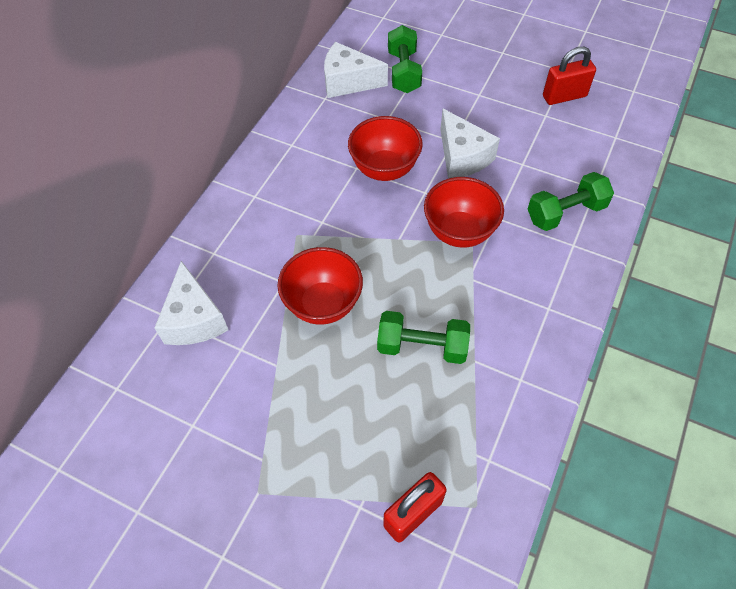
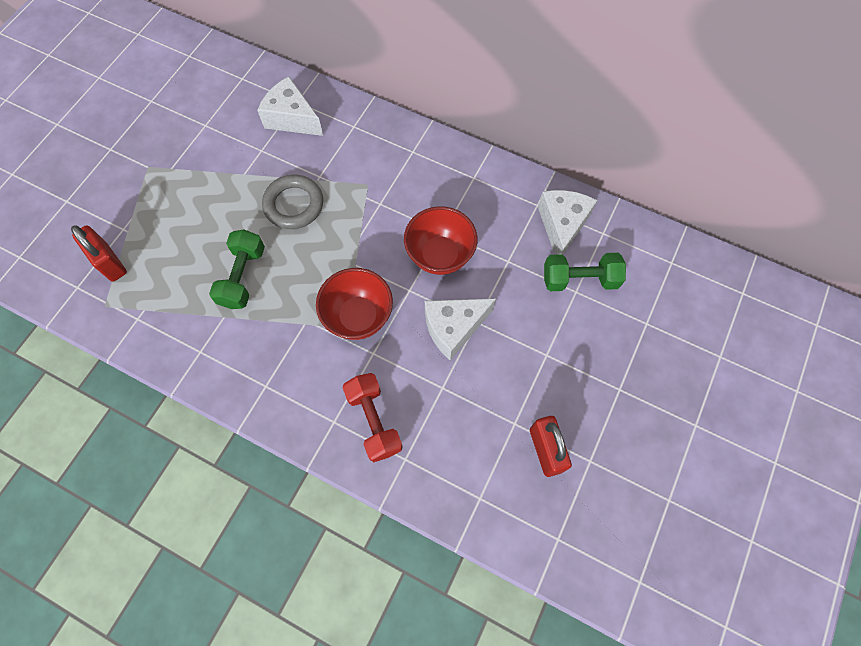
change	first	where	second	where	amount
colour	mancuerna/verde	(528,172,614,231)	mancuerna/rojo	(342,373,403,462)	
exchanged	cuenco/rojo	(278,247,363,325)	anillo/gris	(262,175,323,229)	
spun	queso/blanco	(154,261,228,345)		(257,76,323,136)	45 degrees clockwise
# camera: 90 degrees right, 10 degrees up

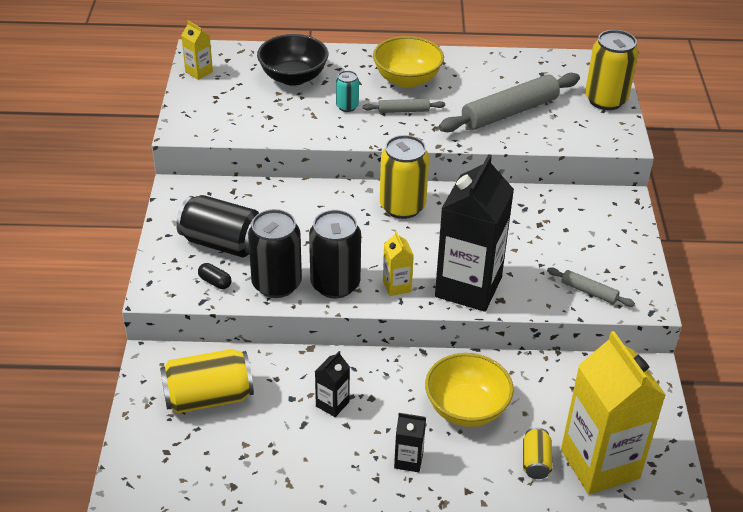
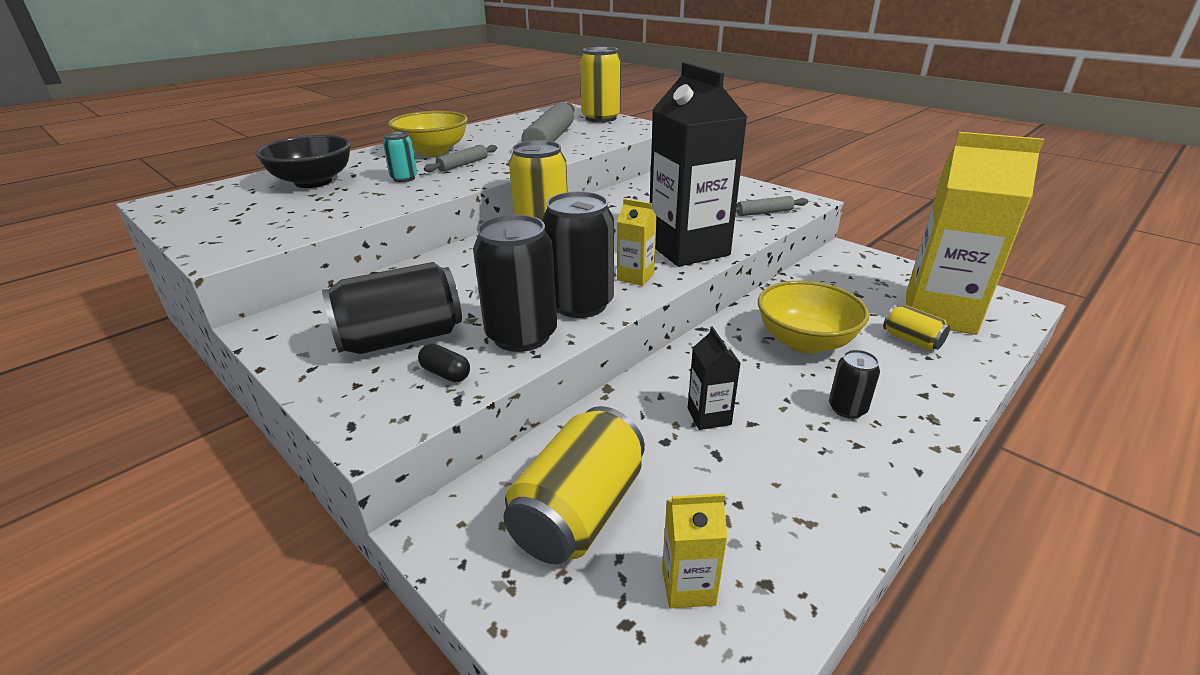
change	first	where	second	where	amount
relocated	cartón de leche/amarillo	(181,21,213,80)		(662,493,728,608)	
spun	cápsula/negro	(198,263,231,289)		(418,344,470,382)	45 degrees clockwise
exchanged	cartón de leche/negro	(394,413,426,472)	lata/negro	(829,350,880,419)	
# camera: 45 degrees left, 10 degrees down

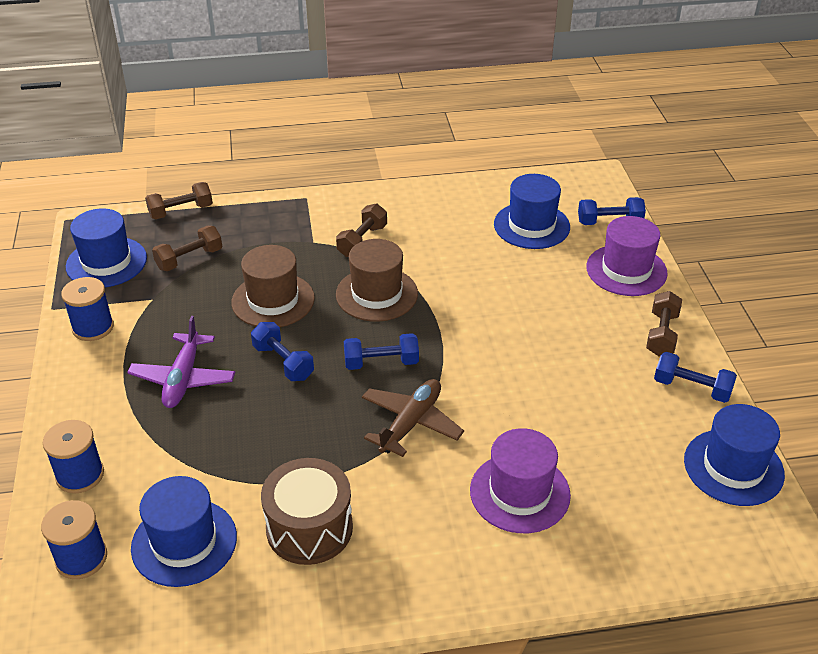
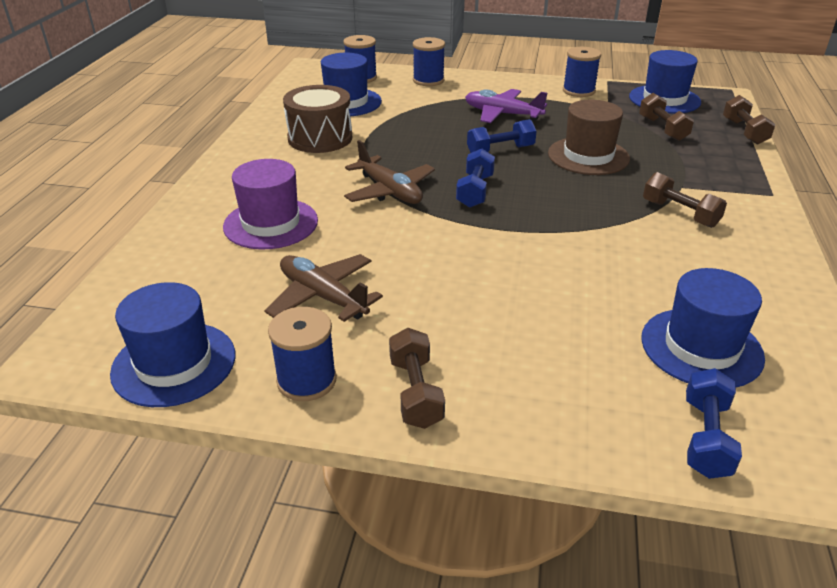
change	first	where	second	where	amount
missing	sombrero/morado	(586,216,668,296)			
missing	sombrero/marrón	(336,239,418,322)			
spun	mancuerna/marrón	(646,291,682,356)		(389,328,445,429)	45 degrees clockwise
exchanged	mancuerna/azul	(654,352,737,403)	carrete/azul	(268,307,337,401)	
appeared			avión/marrón	(264,254,383,322)	
# camera: 110 degrees right, 5 degrees down

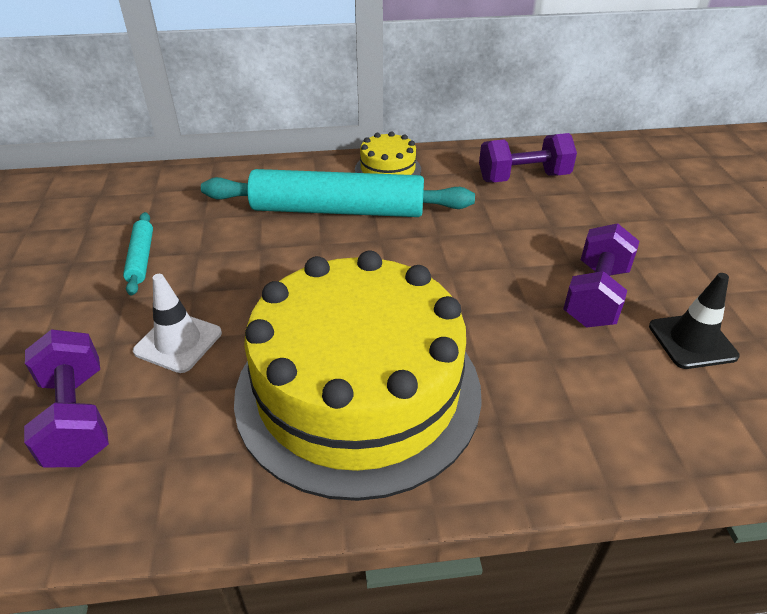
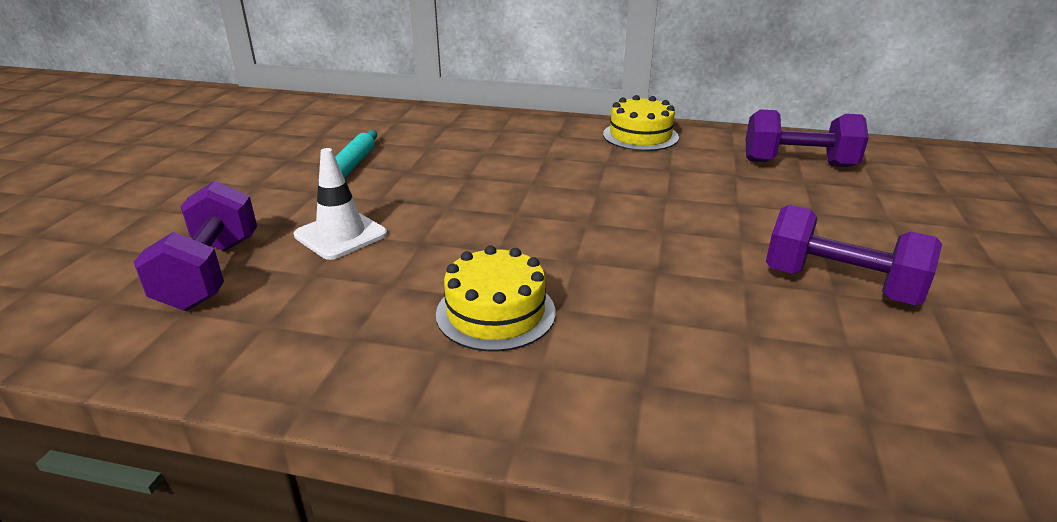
change	first	where	second	where	amount
missing	rodillo/turquesa	(201,169,475,217)			
spun	mancuerna/morado	(563,223,639,328)		(766,205,942,305)	75 degrees clockwise
size	tarta/amarillo	(234,251,482,501)		(436,245,555,352)	x0.41
missing	cono de tráfico/negro	(649,273,740,369)			
# camera: 20 degrees right, 10 degrees down

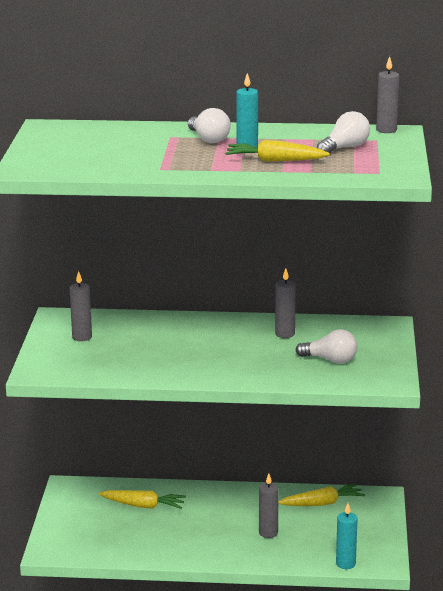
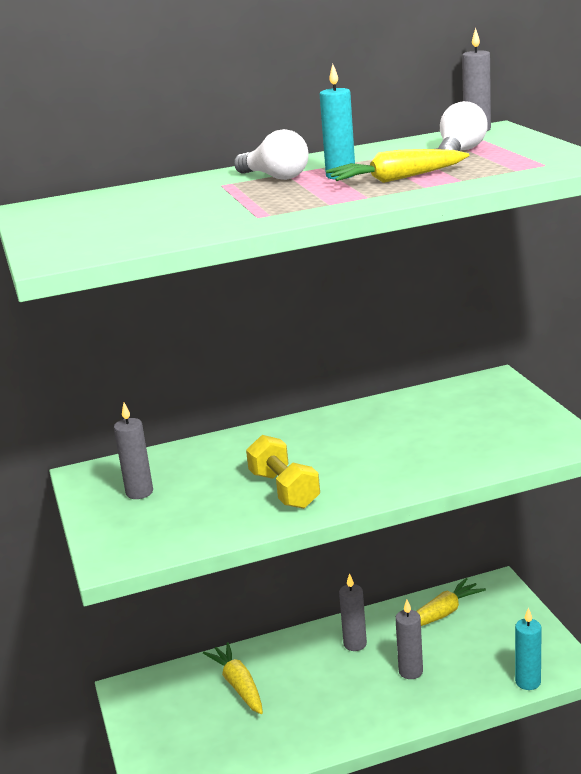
change	first	where	second	where	amount
relocated	vela/gris	(275,268,296,338)		(339,573,367,651)	
missing	bombilla/blanco	(296,329,357,363)			
spun	zanahoria/amarillo	(98,490,186,509)		(203,642,263,714)	105 degrees counterclockwise
appeared			mancuerna/amarillo	(246,435,320,509)	
# camera: 20 degrees left, 0 degrees up

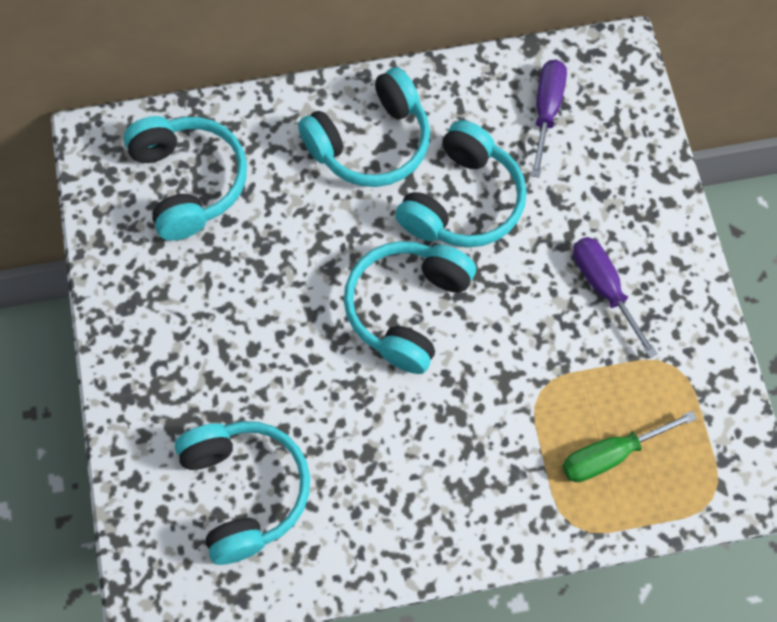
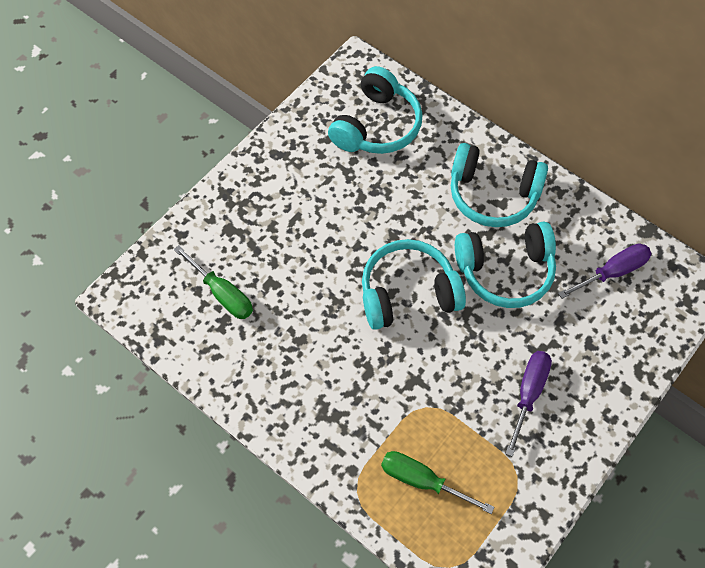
change	first	where	second	where	amount
exchanged	auriculares/turquesa	(175,421,310,565)	destornillador/verde	(174,245,253,319)	
# camera: 50 degrees right, 5 degrees down

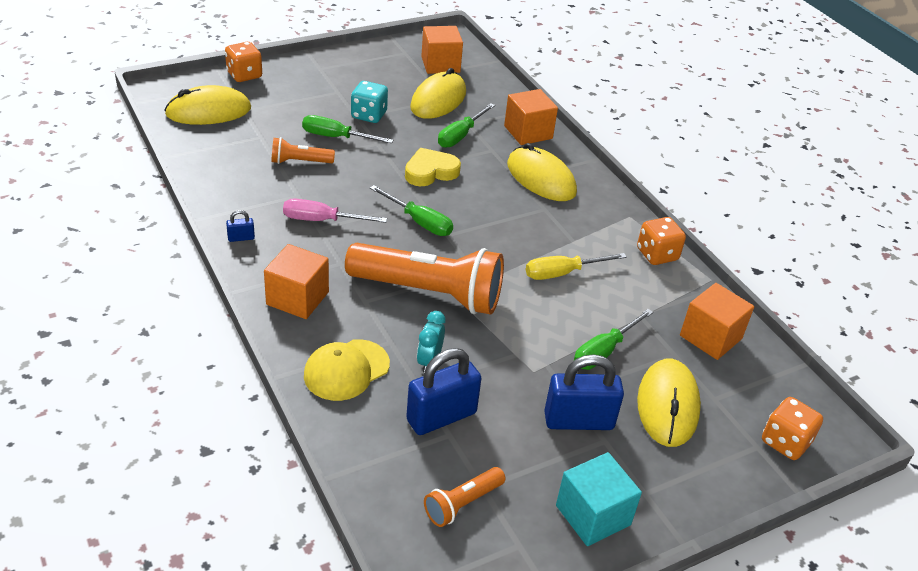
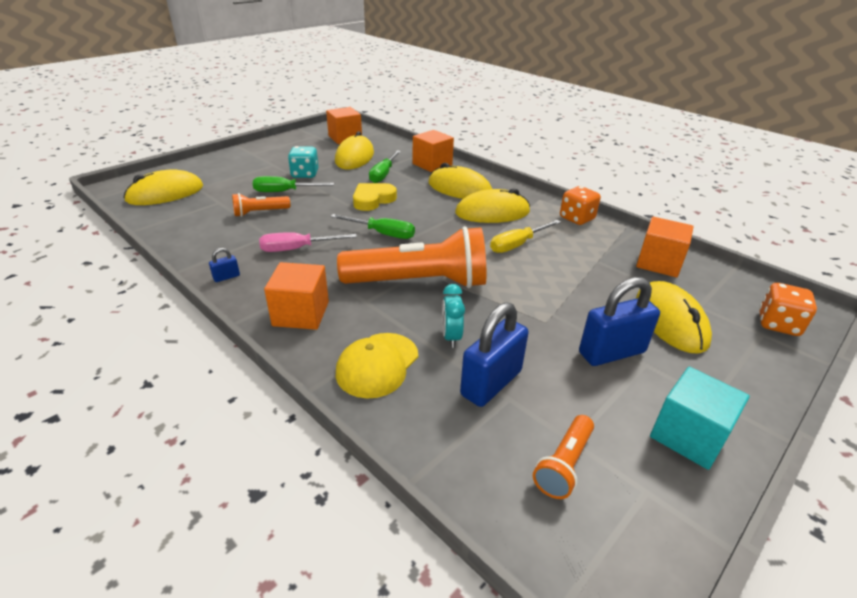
change	first	where	second	where	amount
missing	dado/naranja	(225,42,262,82)			
missing	destornillador/verde	(574,309,653,370)			
appeared			ratón/amarillo	(455,188,530,223)	
# camera: 15 degrees left, 5 degrees down

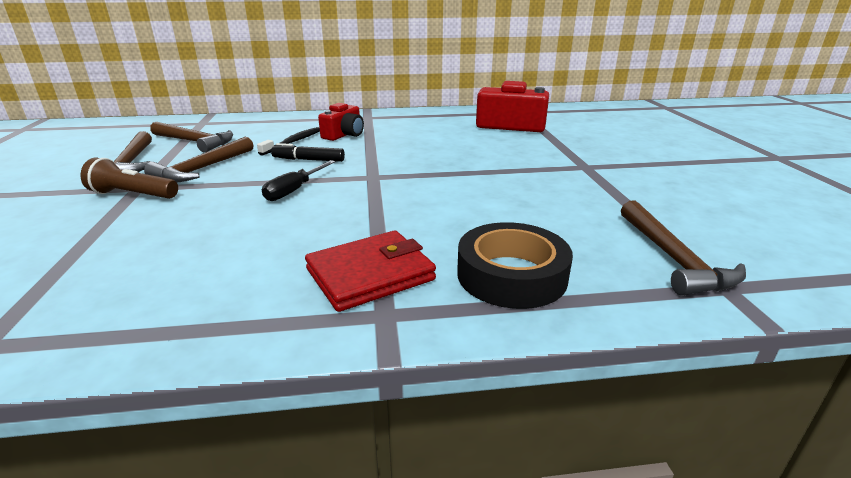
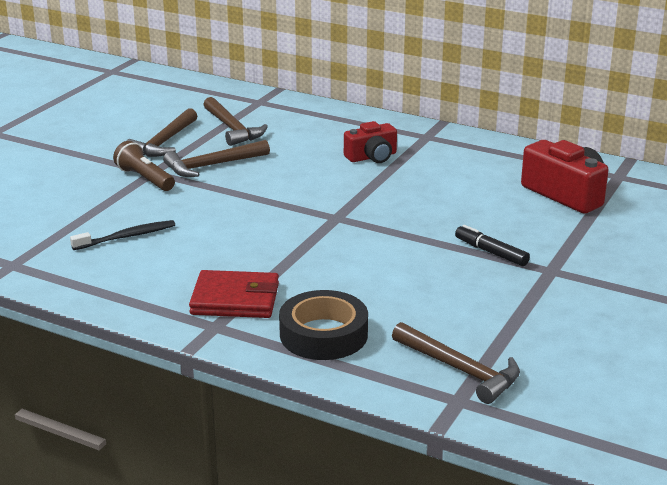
change	first	where	second	where	amount
relocated	cepillo de dientes/negro	(257,127,320,156)		(70,220,175,250)	
relocated	rotulador/negro	(271,143,345,162)		(455,225,530,266)	
missing	destornillador/negro	(262,160,335,201)			
spun	martillo/marrón	(621,200,746,296)		(392,322,520,404)	75 degrees counterclockwise
# camera: 35 degrees right, 0 degrees up

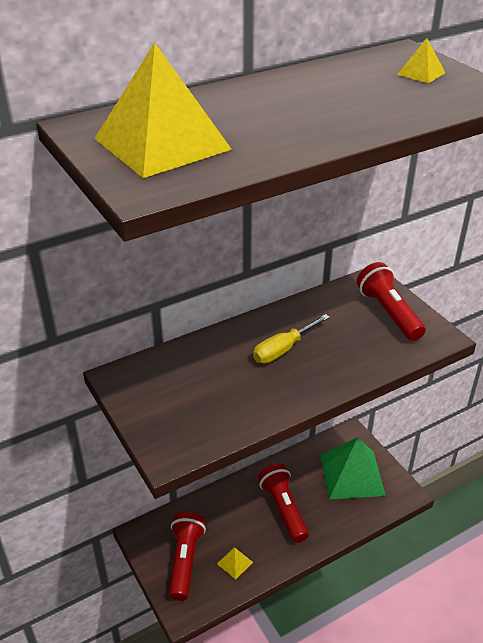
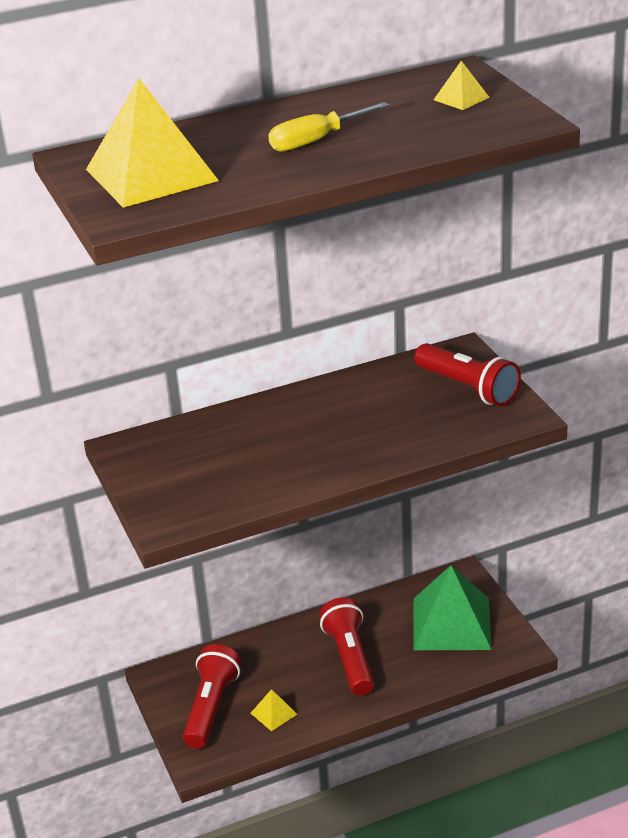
change	first	where	second	where	amount
spun	lámpara de mano/rojo	(357,262,426,341)		(414,343,521,406)	150 degrees clockwise
relocated	destornillador/amarillo	(253,314,330,363)		(269,102,389,152)	
# camera: 10 degrees right, 5 degrees down

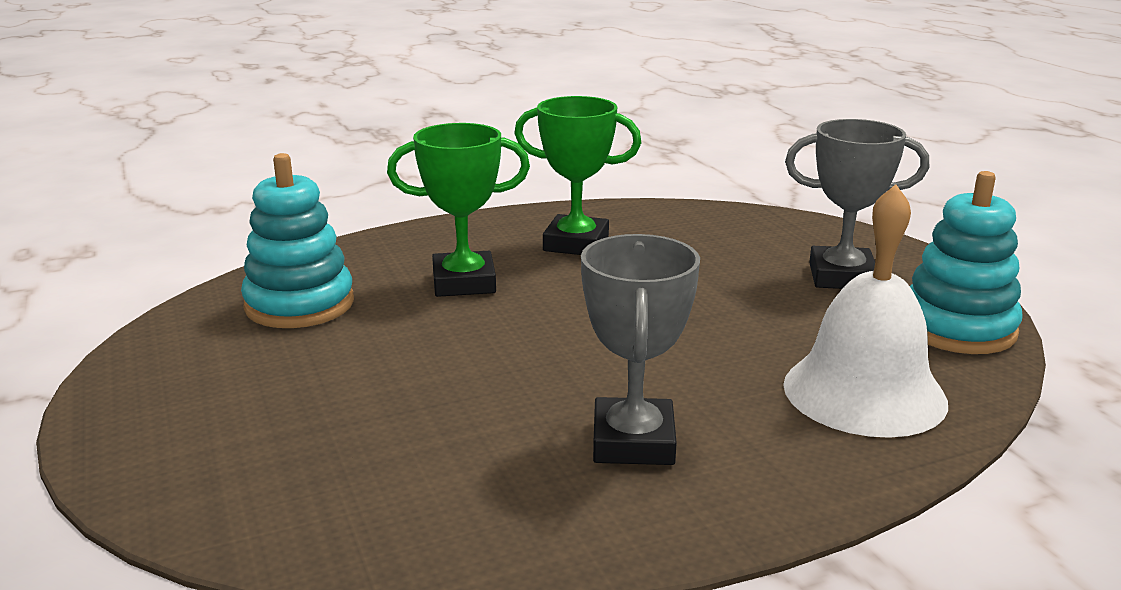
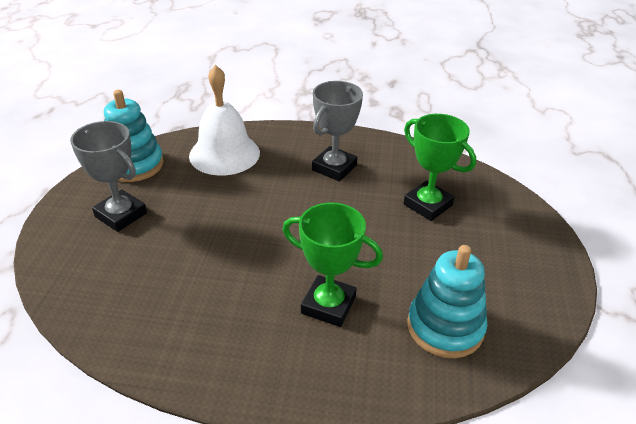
change	first	where	second	where	amount
relocated	trofeo/verde	(514,96,641,255)		(403,114,476,221)	
# camera: 150 degrees left, 15 degrees up

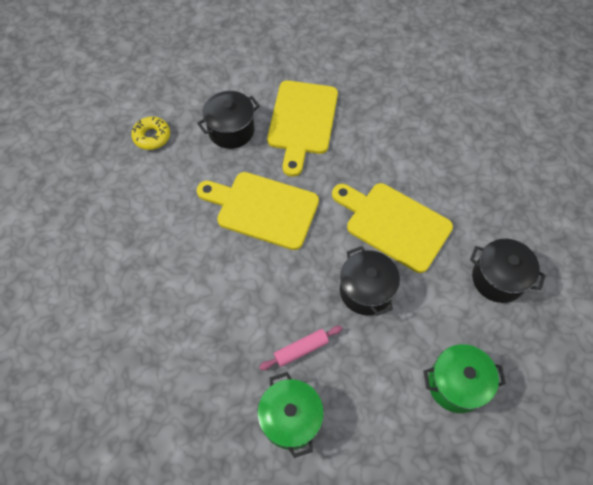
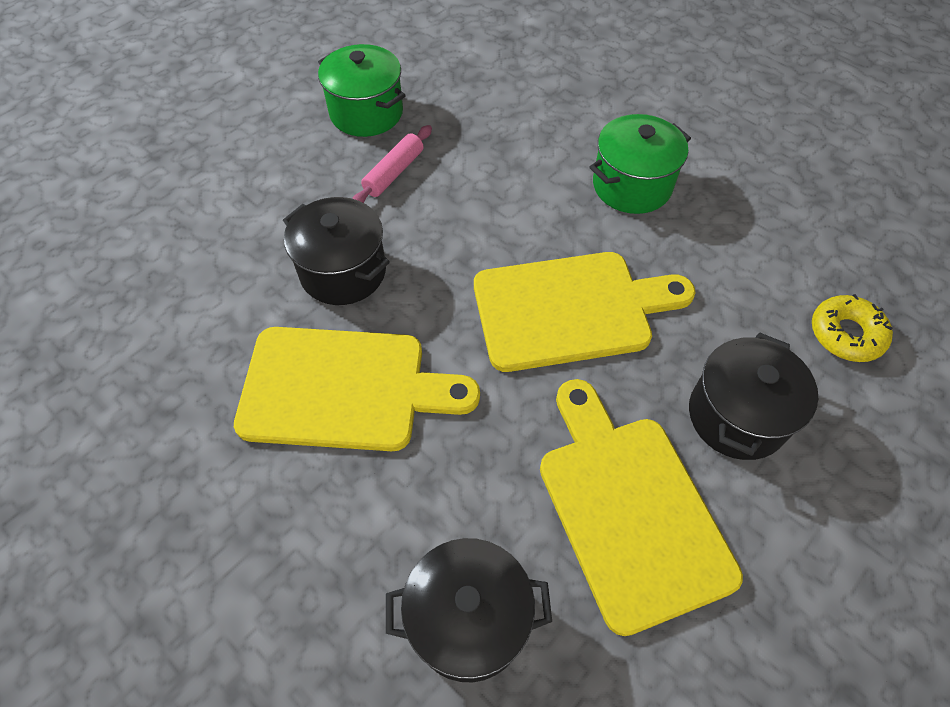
change	first	where	second	where	amount
relocated	olla/negro	(470,239,546,303)		(386,538,552,682)	
relocated	olla/verde	(423,344,506,413)		(590,114,691,214)	
# camera: 150 degrees right, 5 degrees down

